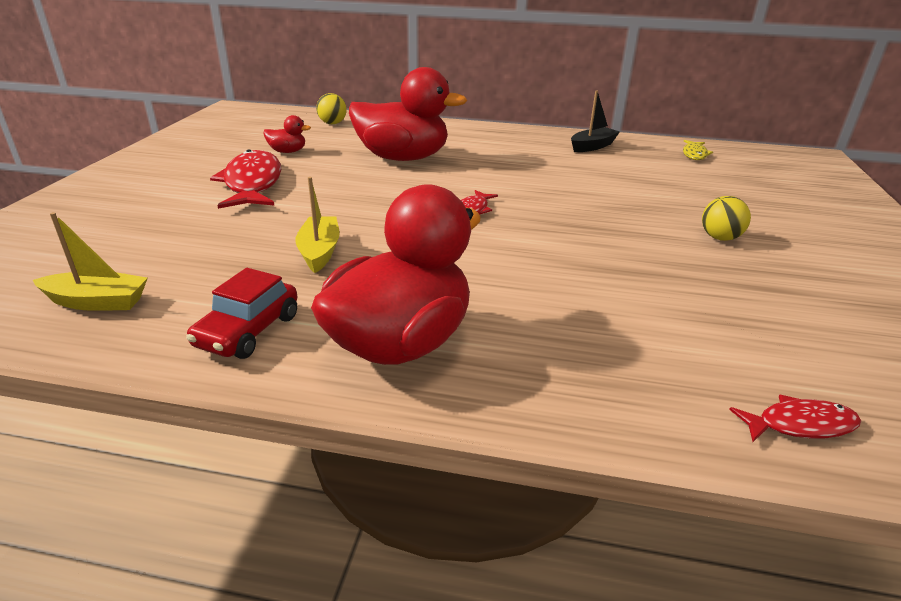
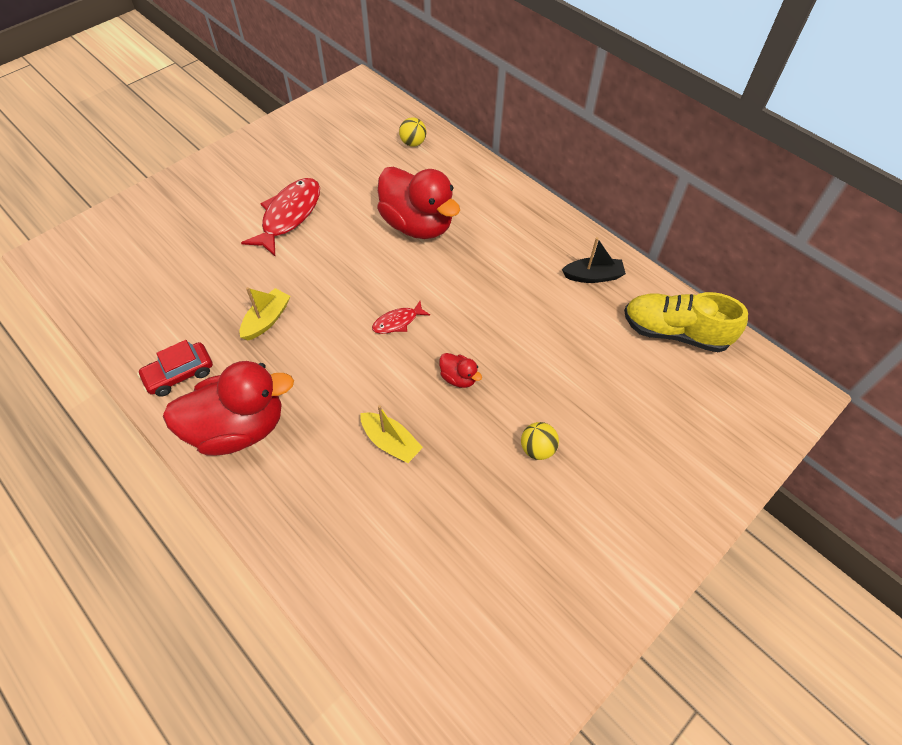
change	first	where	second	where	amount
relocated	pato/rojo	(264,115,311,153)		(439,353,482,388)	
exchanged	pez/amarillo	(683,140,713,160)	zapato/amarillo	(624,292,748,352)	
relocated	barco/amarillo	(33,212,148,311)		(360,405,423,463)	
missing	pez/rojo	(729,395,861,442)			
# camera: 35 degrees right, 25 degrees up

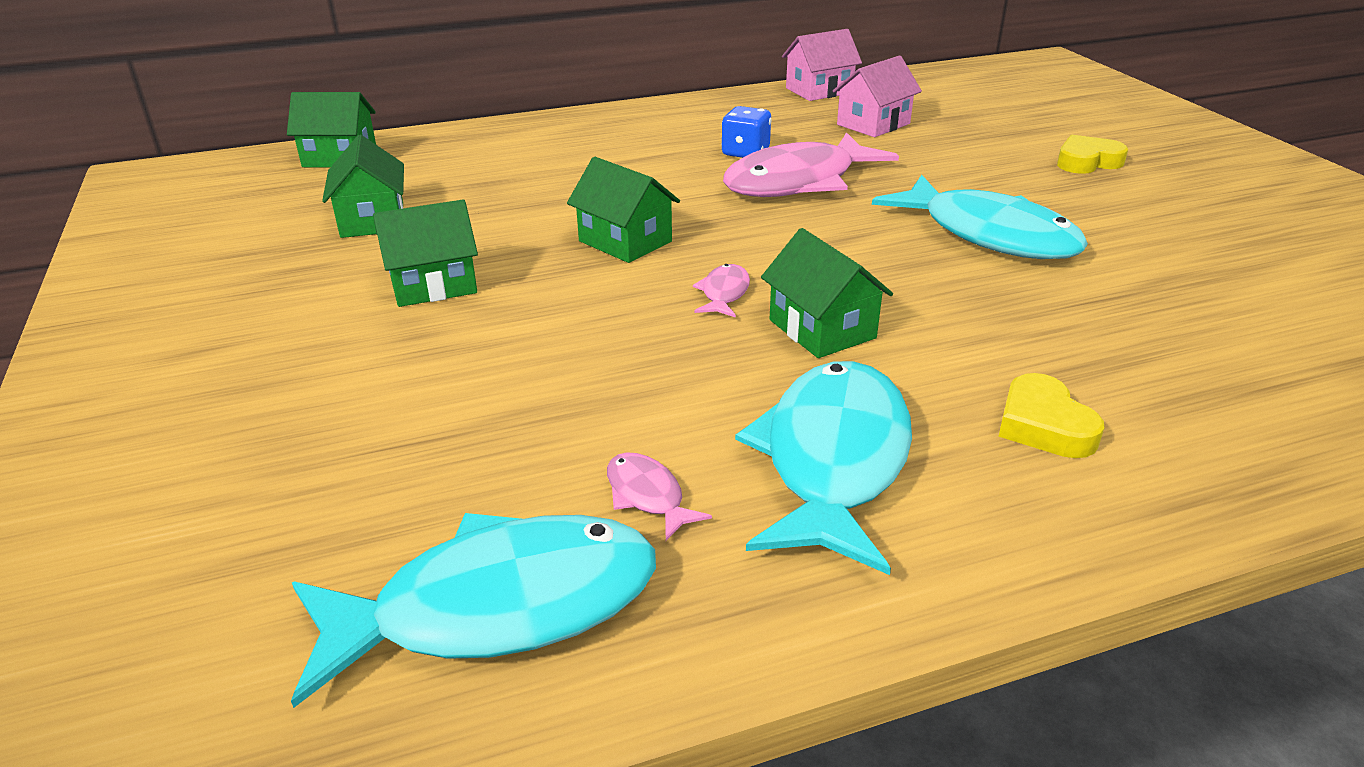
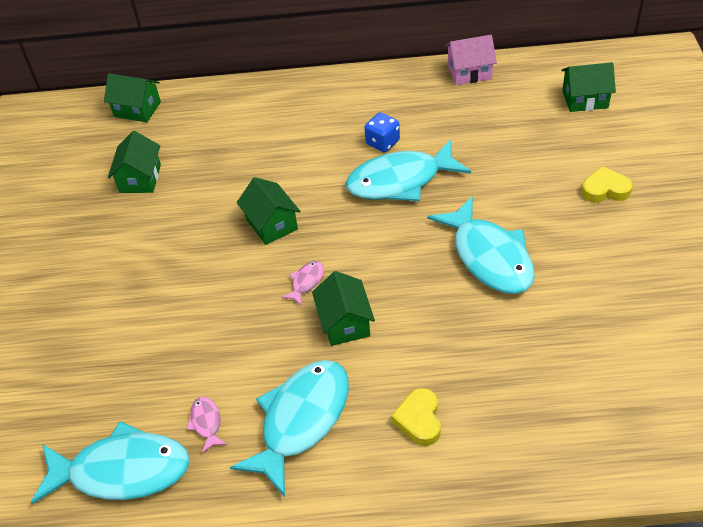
change	first	where	second	where	amount
missing	casa/rosa	(833,55,922,137)			
colour	pez/rosa	(723,132,899,197)	pez/turquesa	(346,139,471,201)	
relocated	casa/verde	(373,199,478,307)		(561,62,616,112)	
# camera: 20 degrees right, 15 degrees up

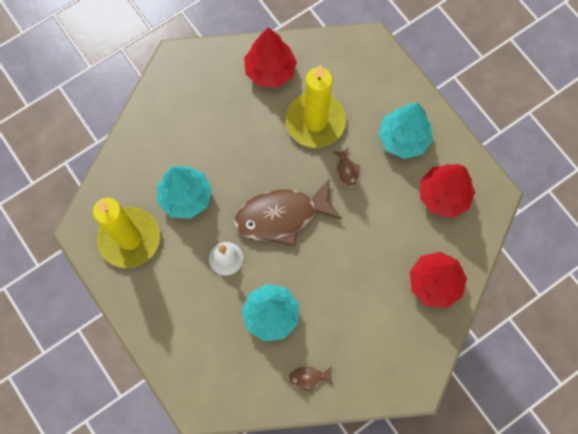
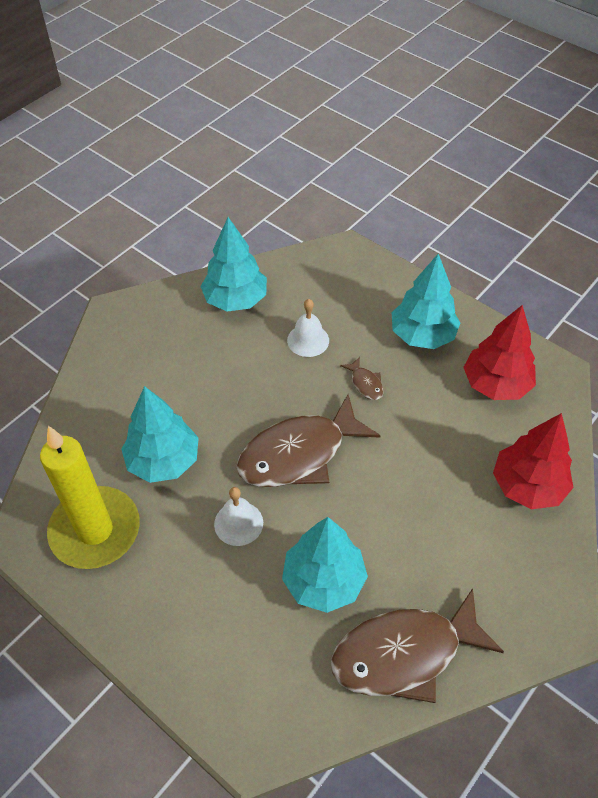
change	first	where	second	where	amount
colour	árbol/rojo	(244,27,297,88)	árbol/turquesa	(200,217,267,312)	
exchanged	vela/amarillo	(285,65,346,148)	campana/blanco	(287,299,329,357)	
size	pez/marrón	(288,366,333,393)		(331,588,504,703)	x2.47
# camera: 15 degrees left, 20 degrees down

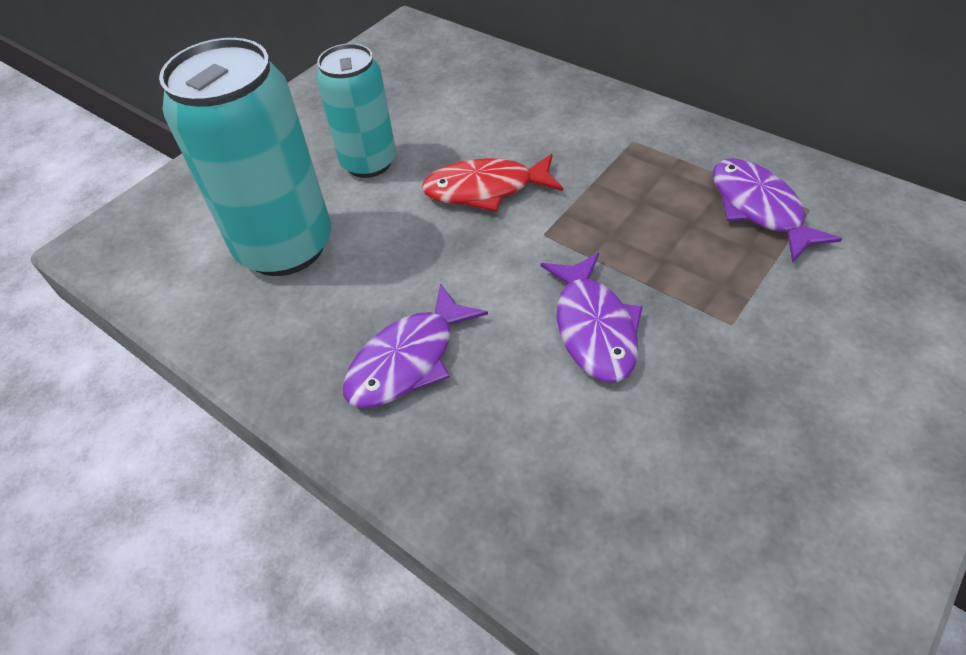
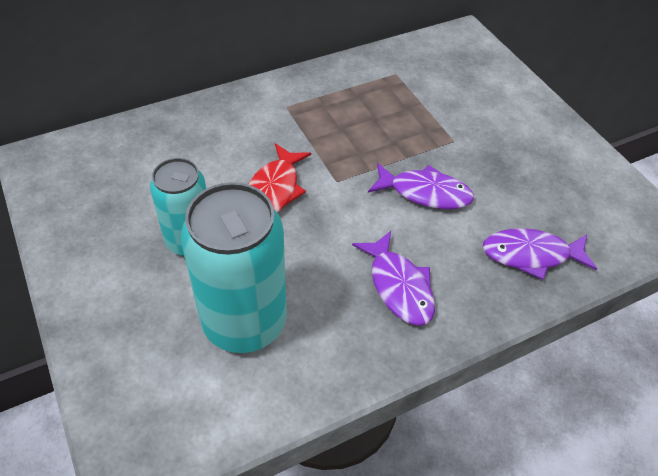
change	first	where	second	where	amount
relocated	pez/morado	(713,158,842,263)		(483,228,597,280)	
# camera: 70 degrees left, 0 degrees up

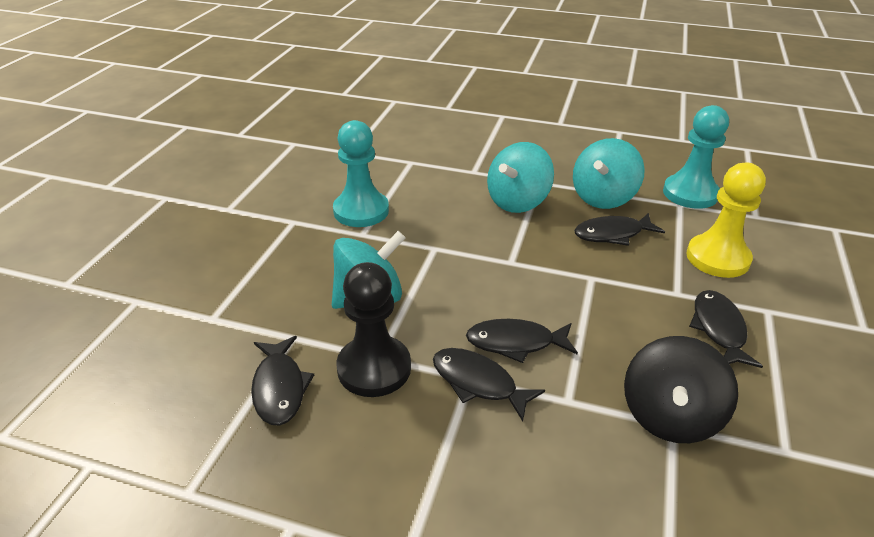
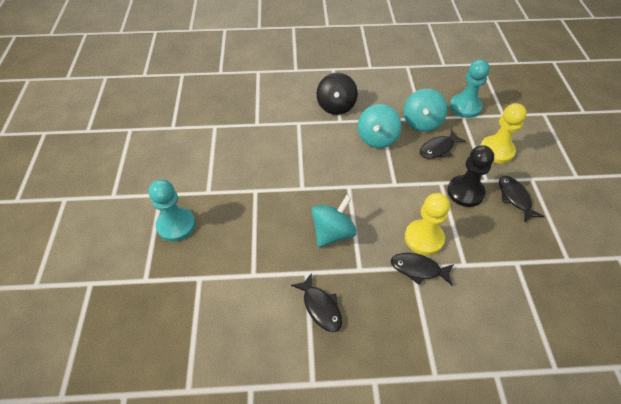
change	first	where	second	where	amount
relocated	peón/turquesa	(333,120,389,227)		(149,179,196,242)	
relocated	peón/negro	(336,262,411,397)		(447,145,494,207)	
exchanged	pez/negro	(466,319,578,363)	peón/amarillo	(405,193,450,255)	
relocated	peonza/negro	(624,336,738,443)		(317,73,358,115)	
# camera: 20 degrees left, 15 degrees up

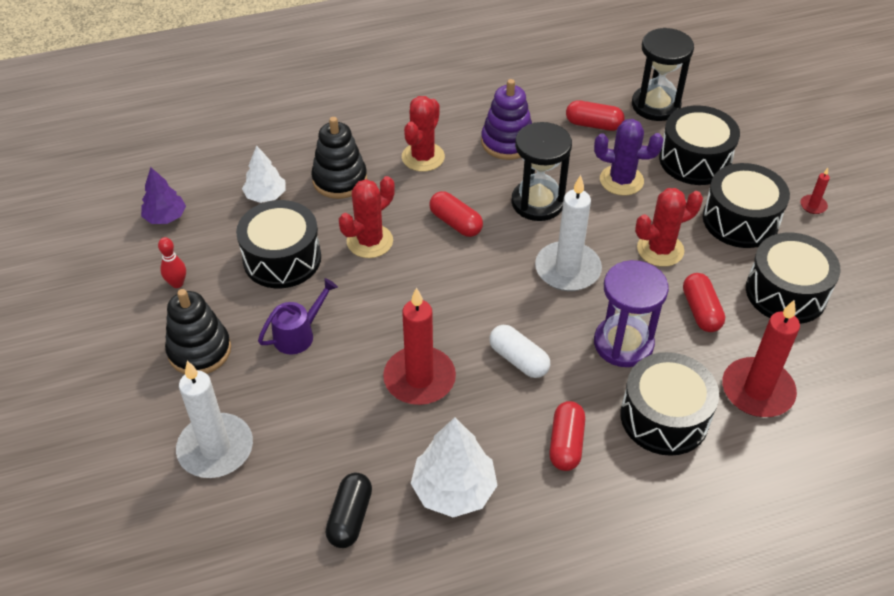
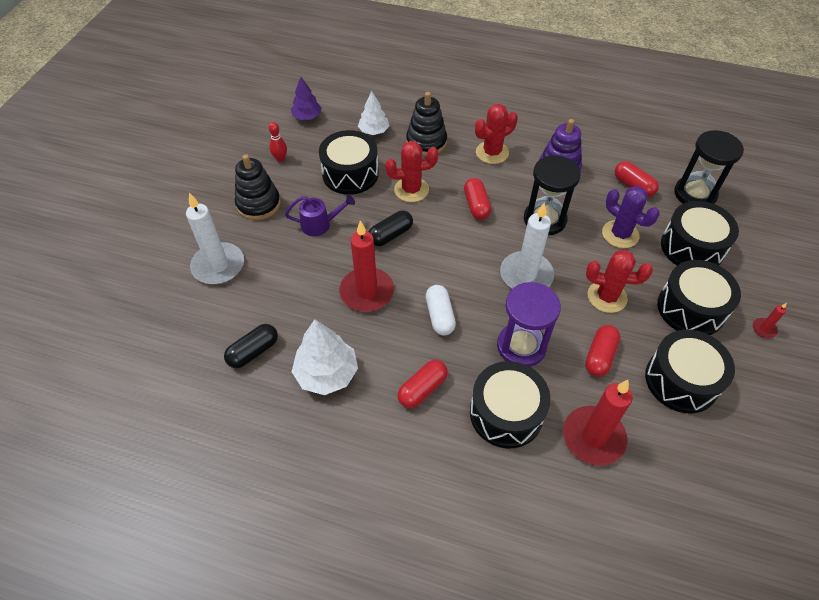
change	first	where	second	where	amount
appeared			cápsula/negro	(369,210,413,246)	
# camera: 35 degrees right, 5 degrees up

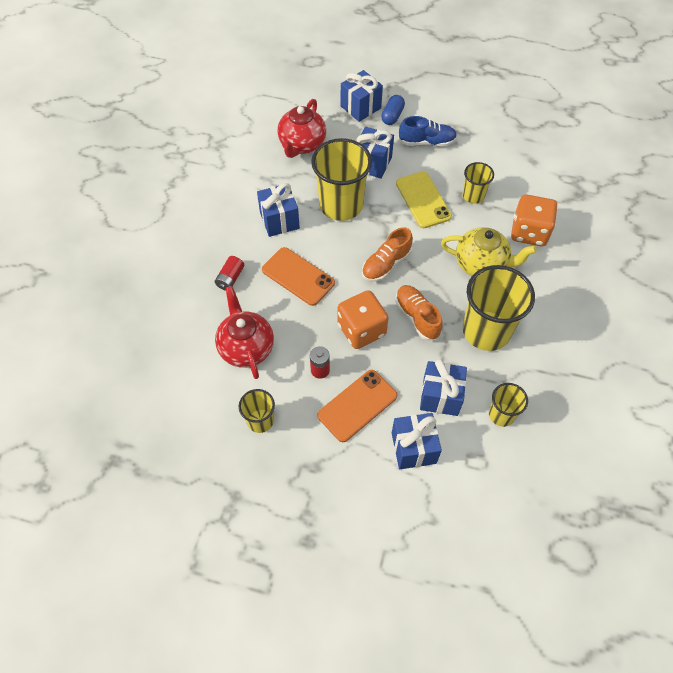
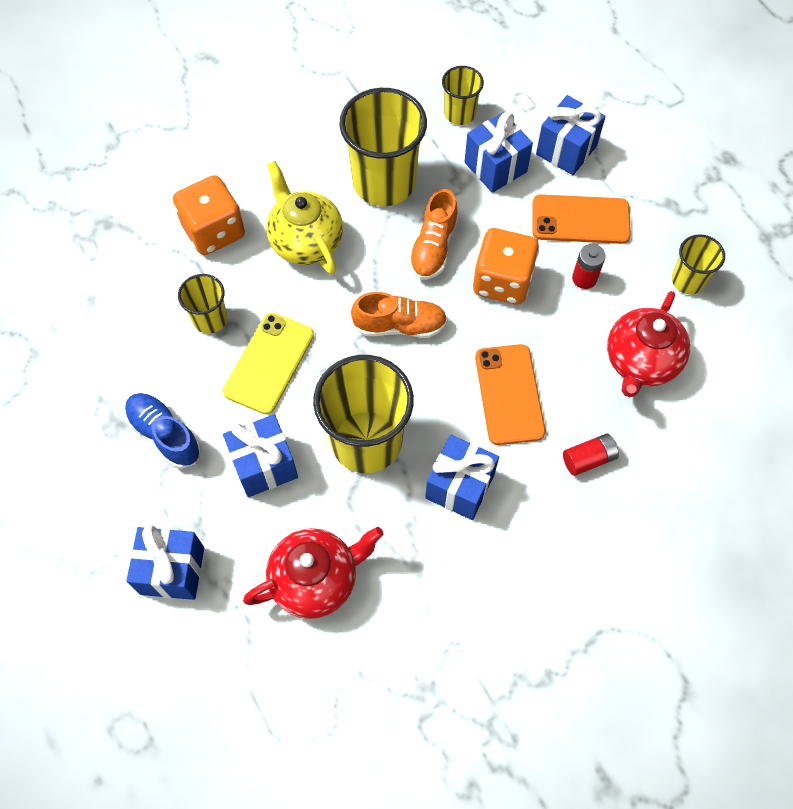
change	first	where	second	where	amount
missing	cápsula/azul	(381,95,405,125)			
# camera: 135 degrees left, 5 degrees up

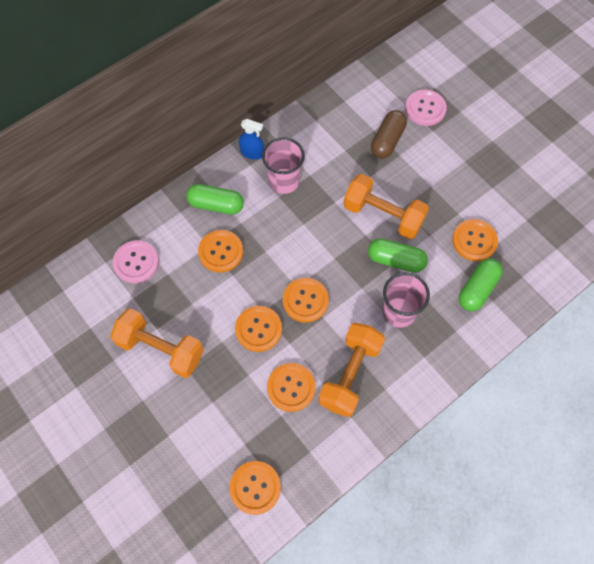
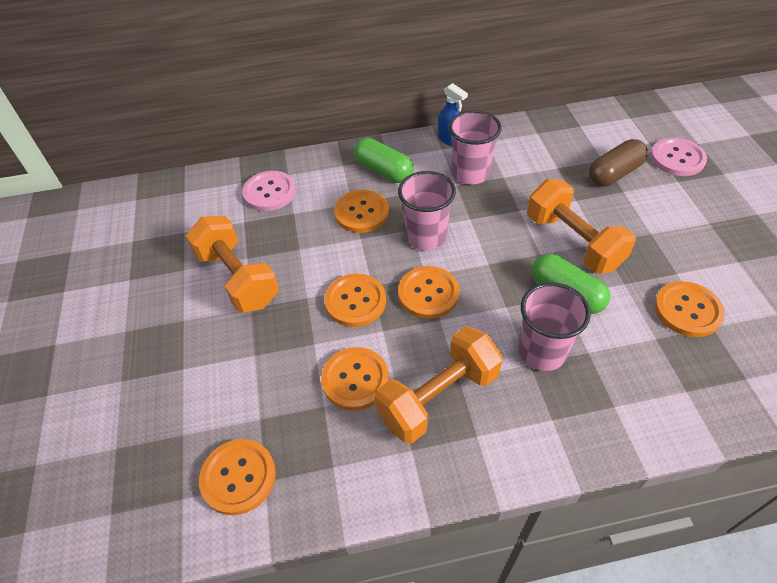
change	first	where	second	where	amount
missing	cápsula/verde	(458,258,503,311)			
appeared			vaso/rosa	(398,171,456,250)	
# camera: 30 degrees right, 15 degrees down

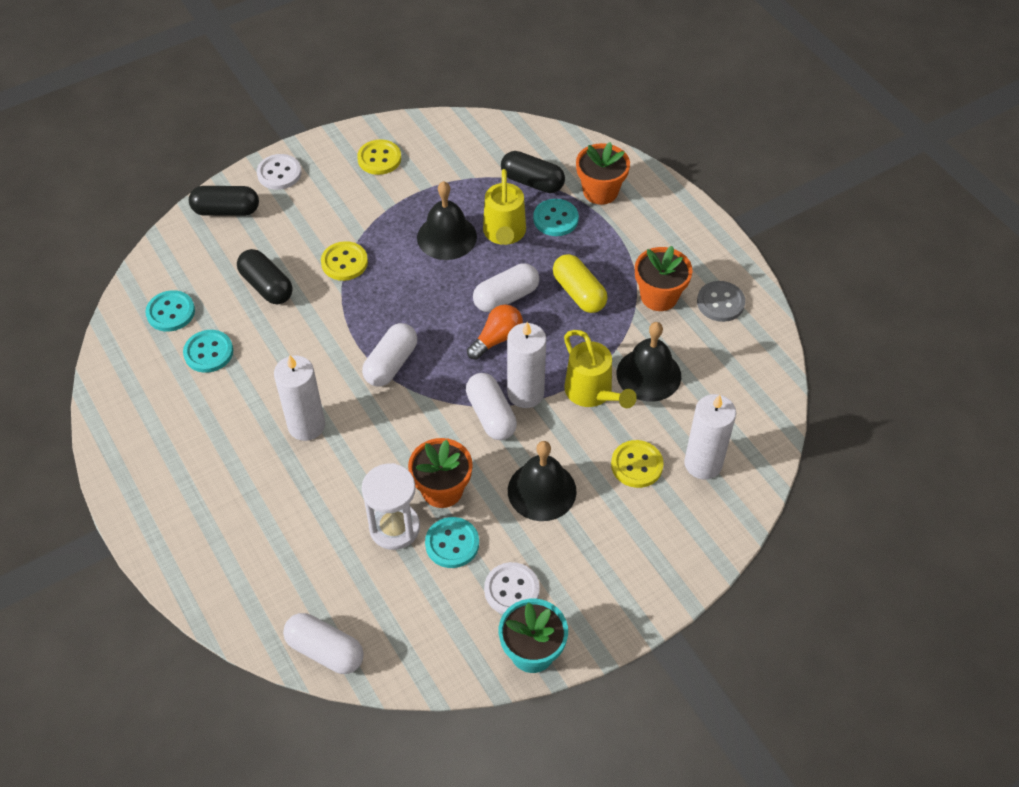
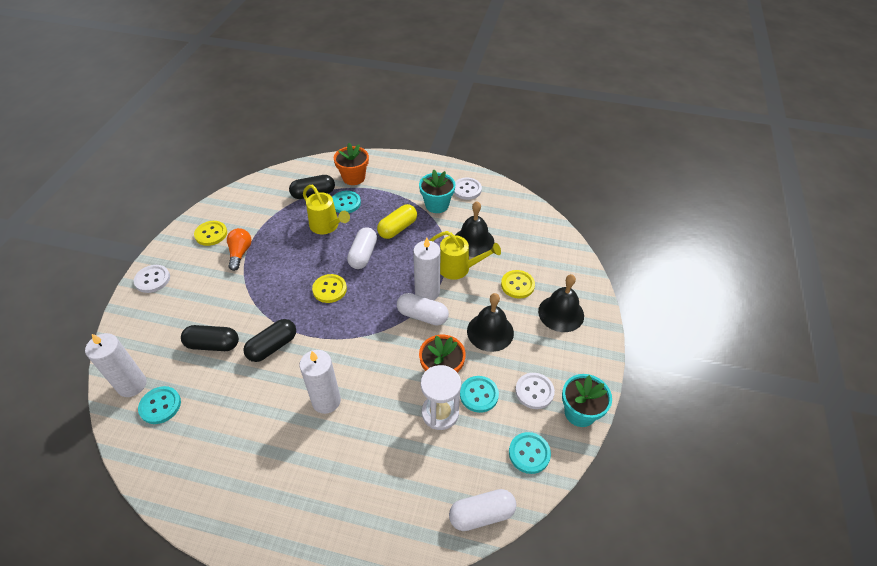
change	first	where	second	where	amount
relocated	campana/negro	(417,181,477,260)		(538,274,584,332)	
relocated	cápsula/negro	(189,186,259,216)		(243,319,296,362)	
relocated	botón/amarillo	(321,241,368,281)		(312,274,347,303)	
colour	maceta/naranja	(635,246,693,311)	maceta/turquesa	(419,170,456,213)	
spun	cápsula/amarillo	(553,254,608,313)		(377,204,417,239)	60 degrees counterclockwise
colour	botón/gris	(697,281,745,322)	botón/blanco	(454,178,482,200)	
relocated	bombilla/naranja	(467,305,523,360)		(227,228,252,271)	
missing	cápsula/blanco	(362,323,417,387)			
relocated	botón/turquesa	(183,330,233,373)		(509,432,551,474)	
relocated	vela/blanco	(684,394,736,479)		(85,333,146,397)	
# camera: 45 degrees left, 5 degrees down

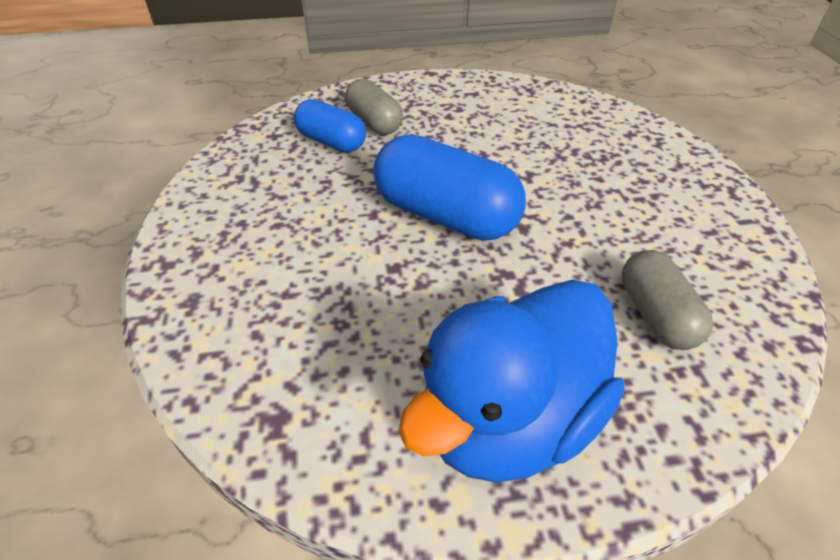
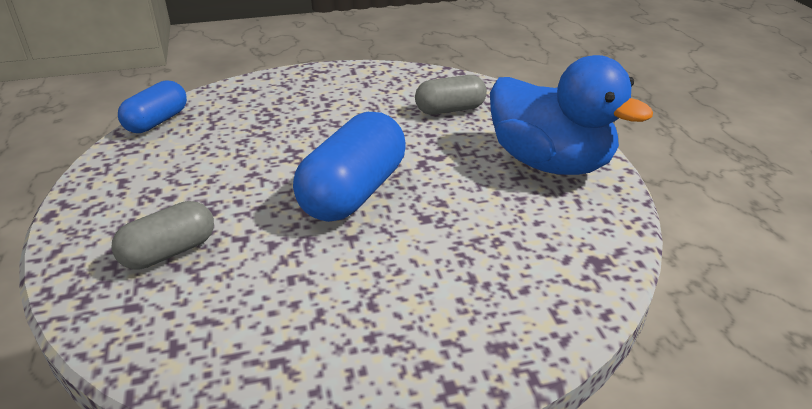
change	first	where	second	where	amount
relocated	cápsula/azul	(294,99,366,152)		(118,80,187,133)	
# camera: 95 degrees left, 10 degrees down

